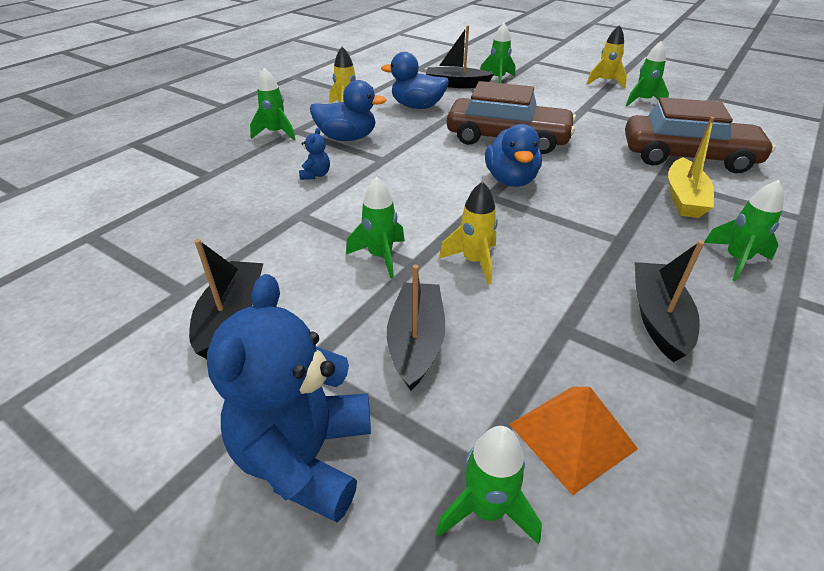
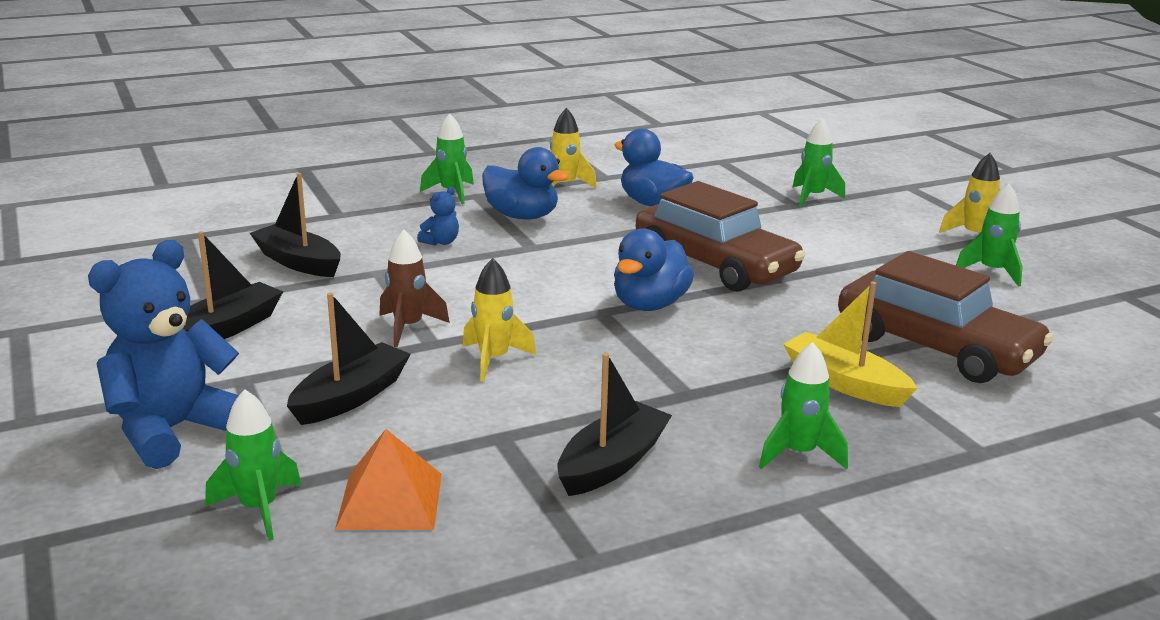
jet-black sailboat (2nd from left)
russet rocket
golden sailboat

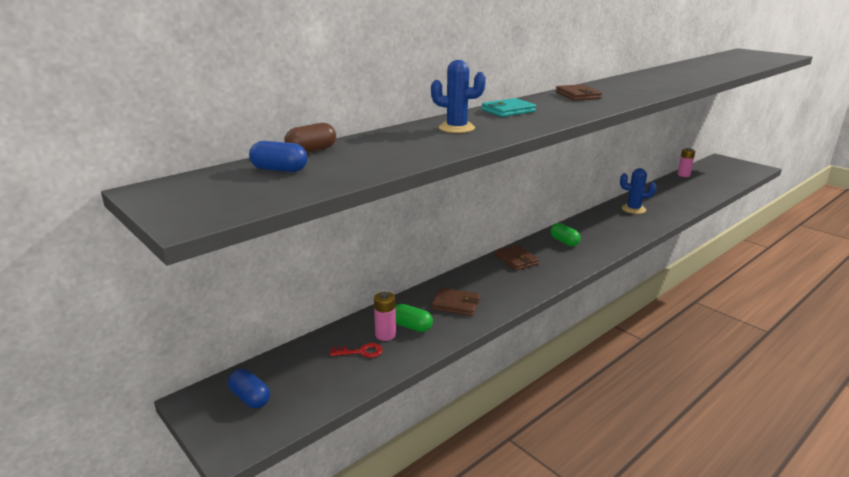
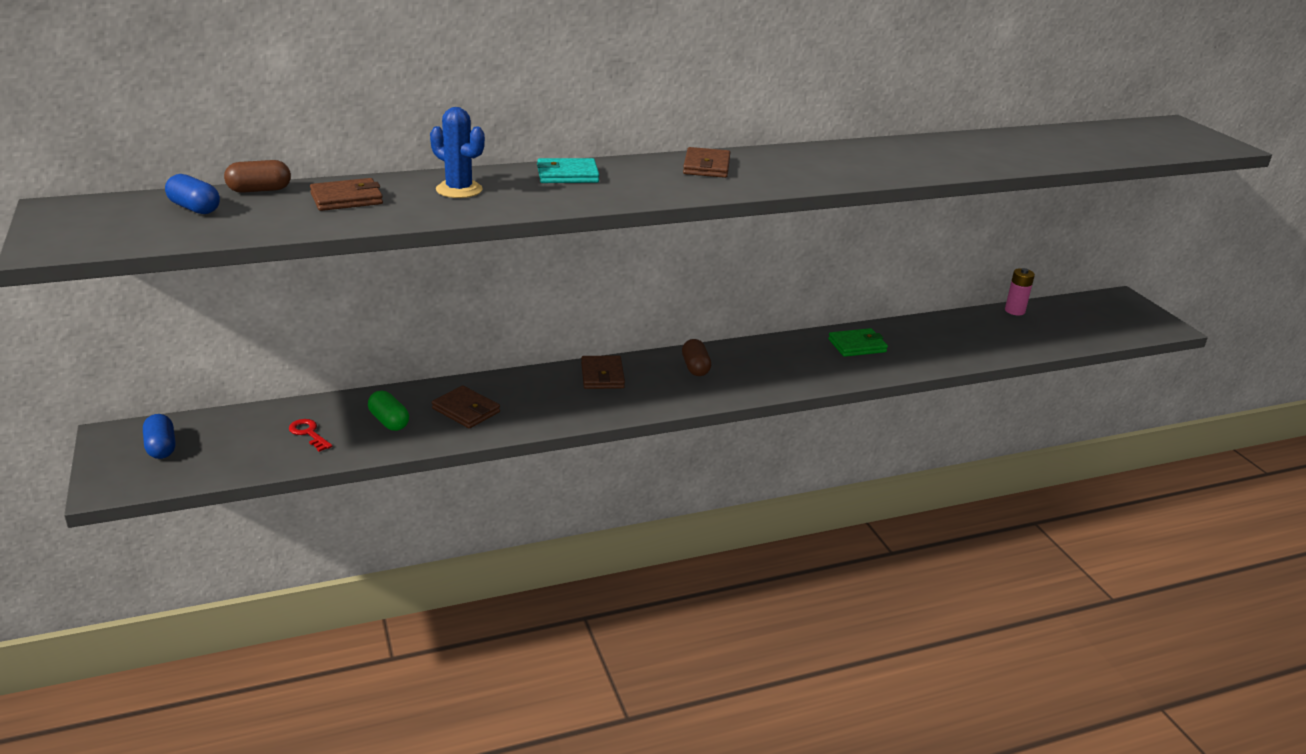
rose-pink power cell (1st from left in the first image)
russet billfold (1st from left)
emerald billfold
russet capsule (2nd from left)
crimson latchkey

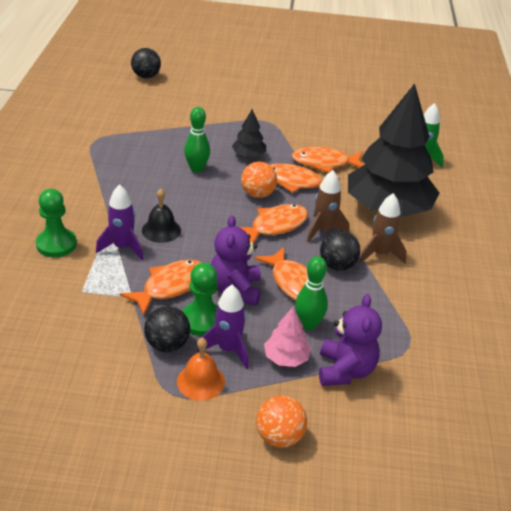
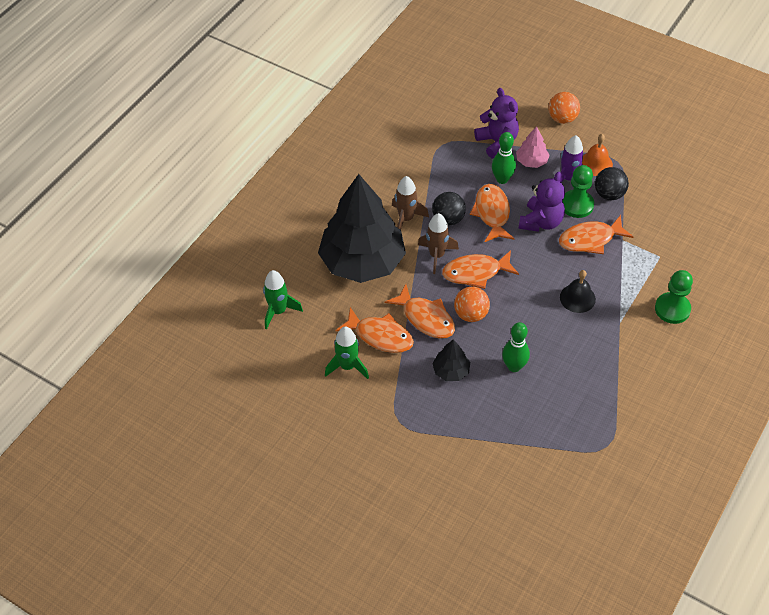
violet rocket (1st from left in the first image)
jet-black sphere (1st from left in the first image)
emerald rocket (2nd from left)
violet teddy bear (1st from left)

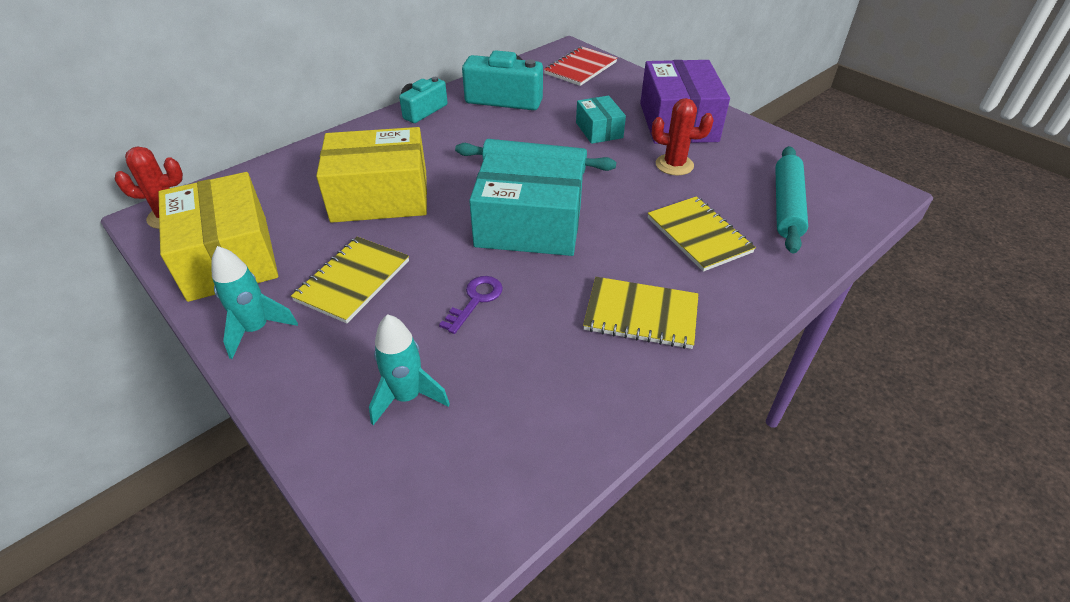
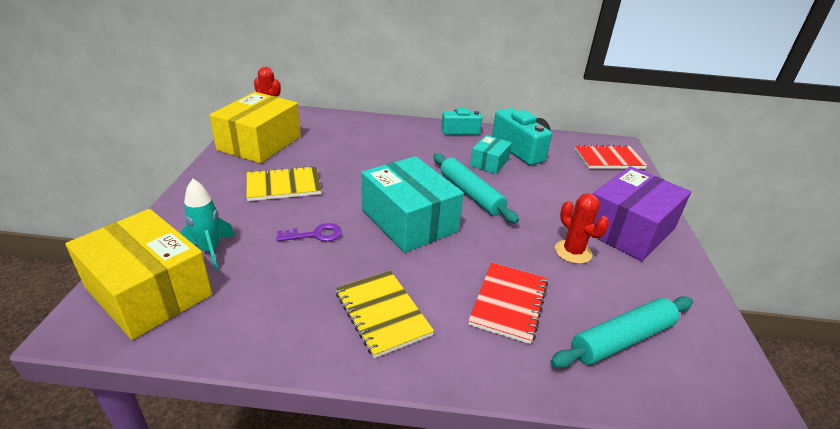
teal rocket (1st from left in the first image)
golden package (1st from left)
teal package (2nd from left)
crimson exercise book (1st from left)

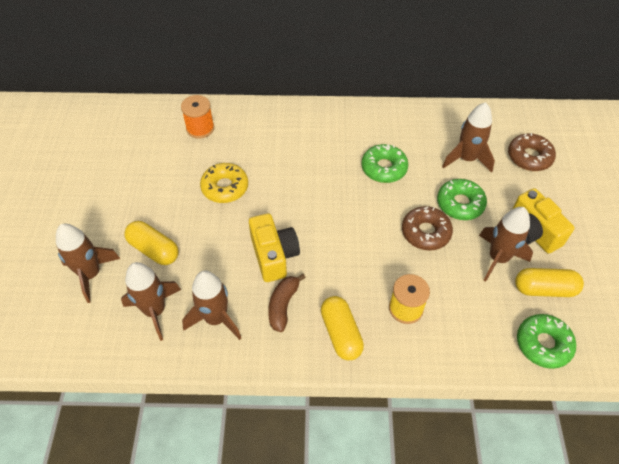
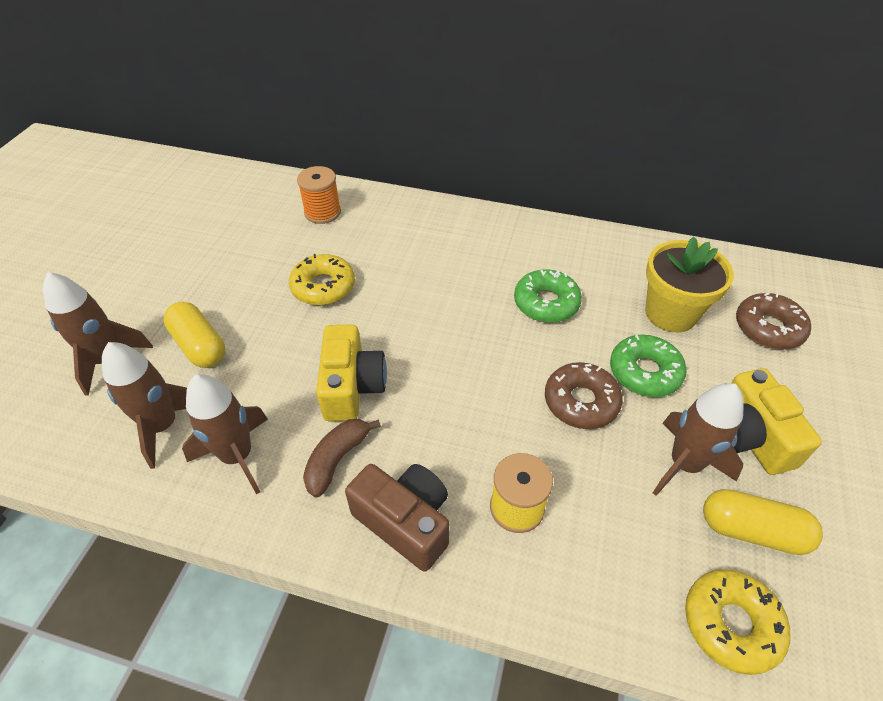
russet camera
golden potted plant
golden glazed donut (2nd from left)

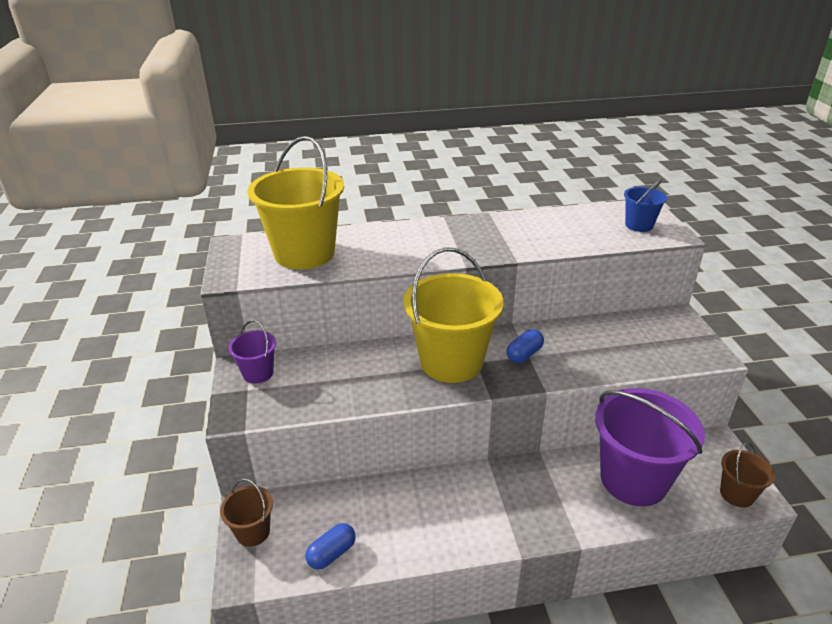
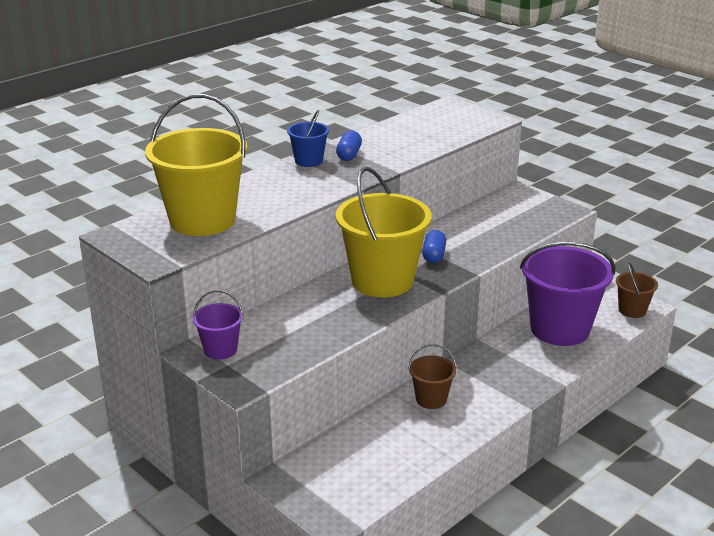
russet sand bucket (1st from left)
cobalt capsule (1st from left)
cobalt sand bucket

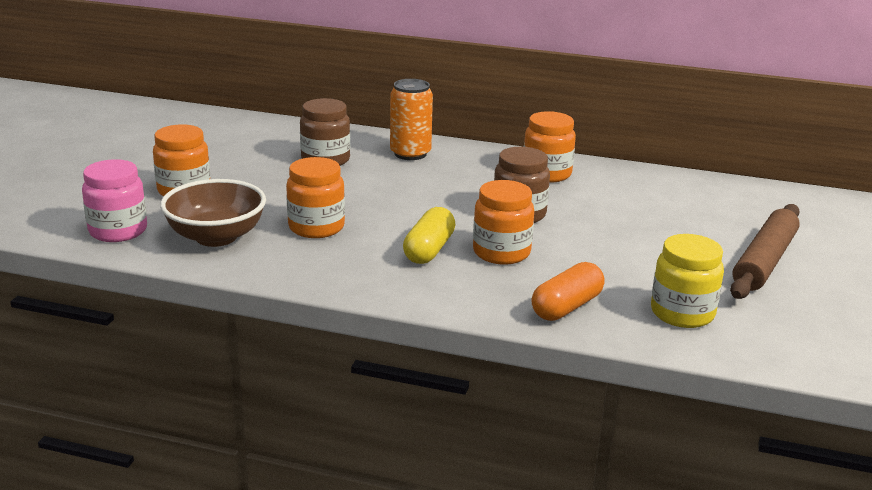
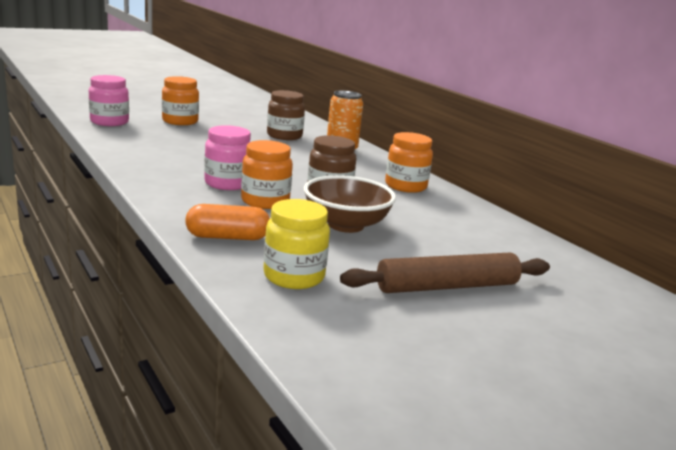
orange-coloured preserve jar (2nd from left in the first image)
russet bowl
rose-pink preserve jar (2nd from left)

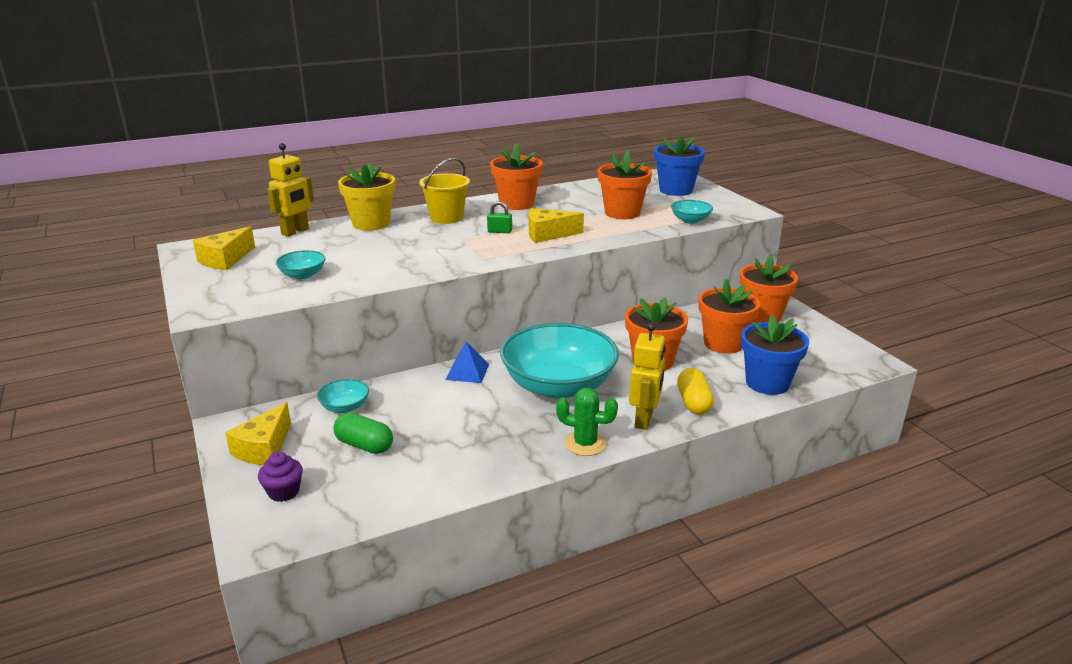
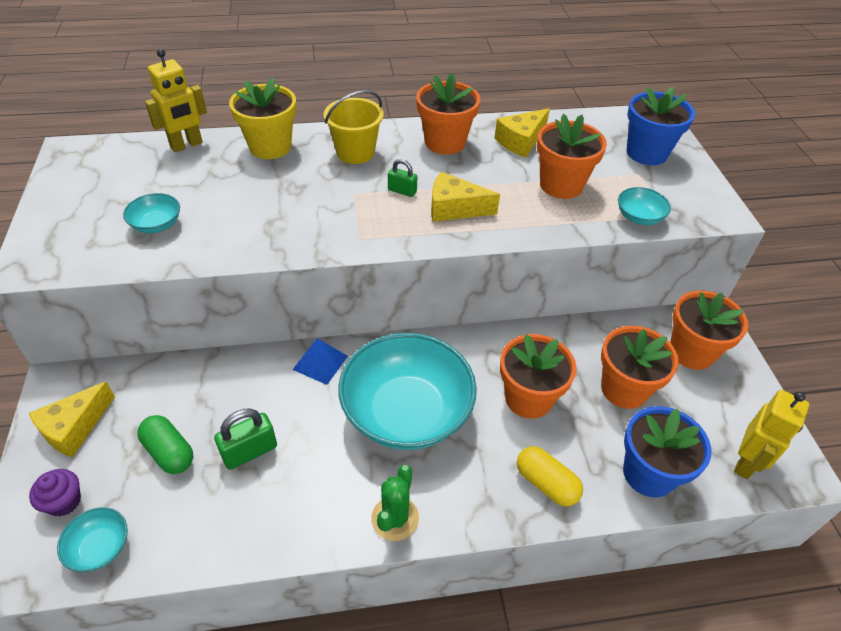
emerald padlock (1st from left)
golden cheese wedge (3rd from left)
teal bowl (1st from left)
golden toy robot (2nd from left)
emerald prickly plant
golden capsule

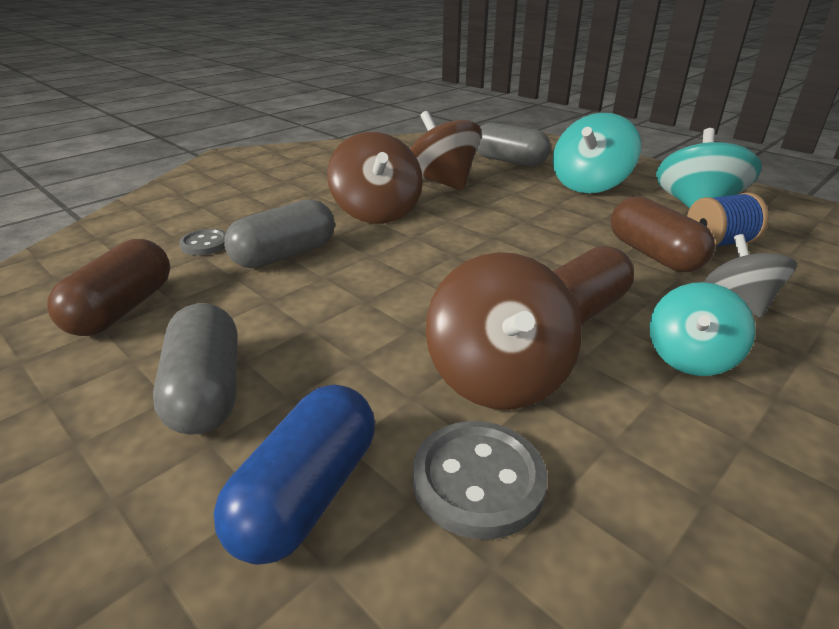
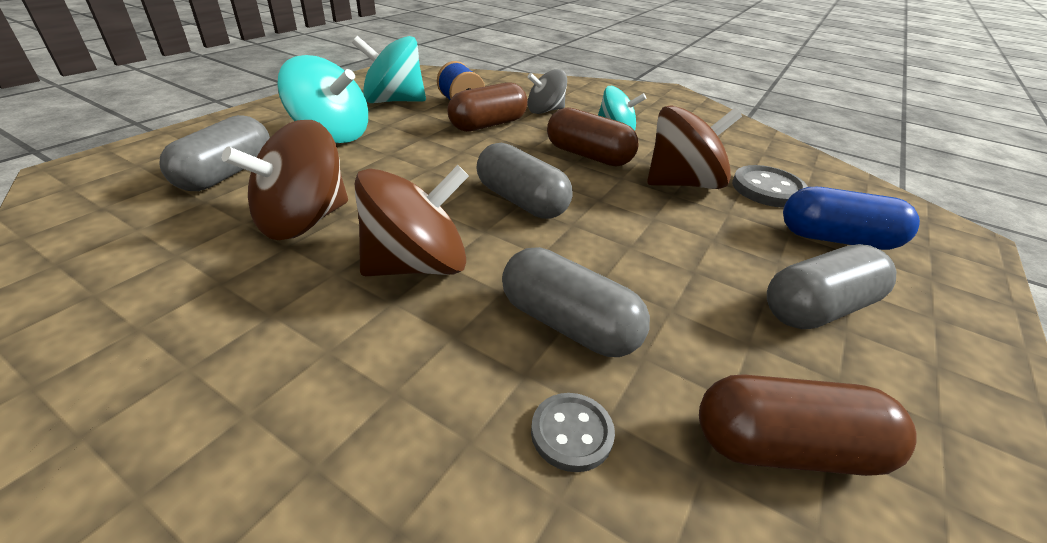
ash-grey capsule (2nd from left)

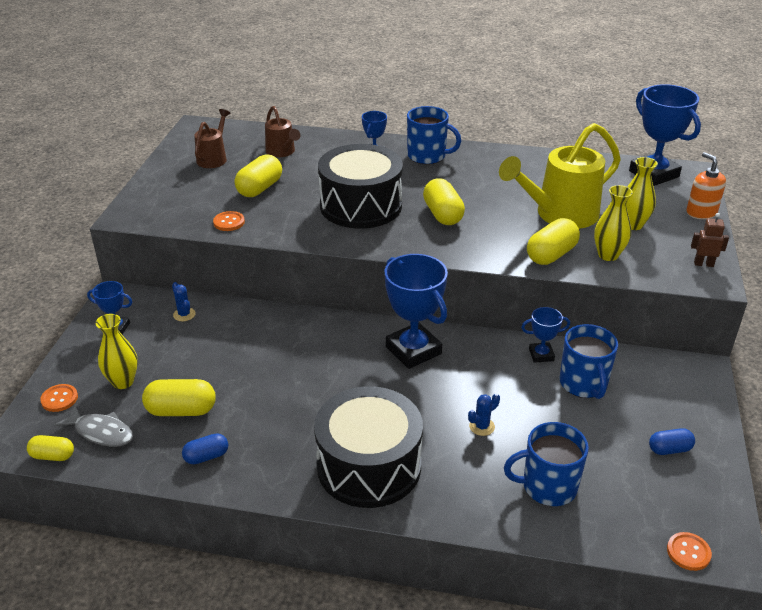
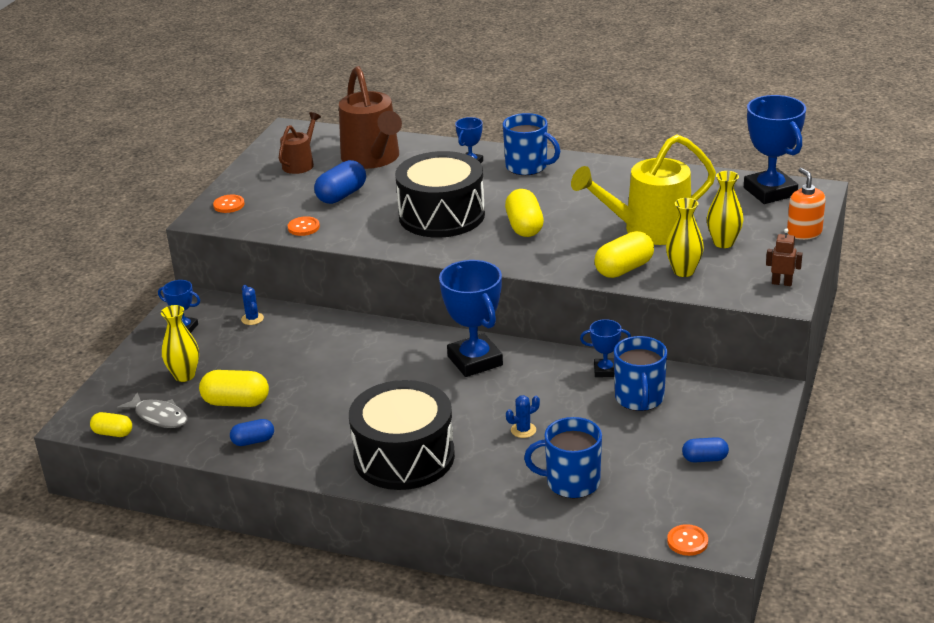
orange-coloured sewing button (1st from left)
cobalt capsule (2nd from left)
russet watering can (2nd from left)

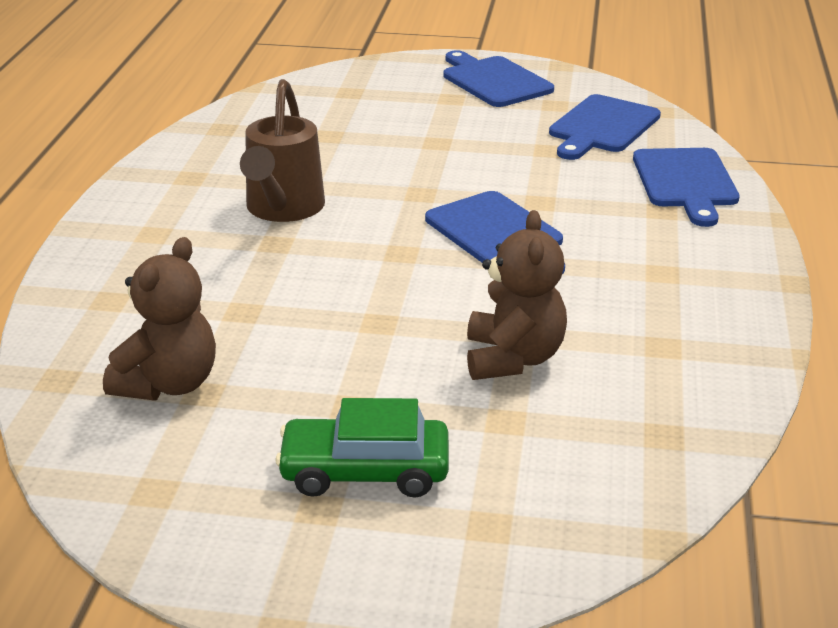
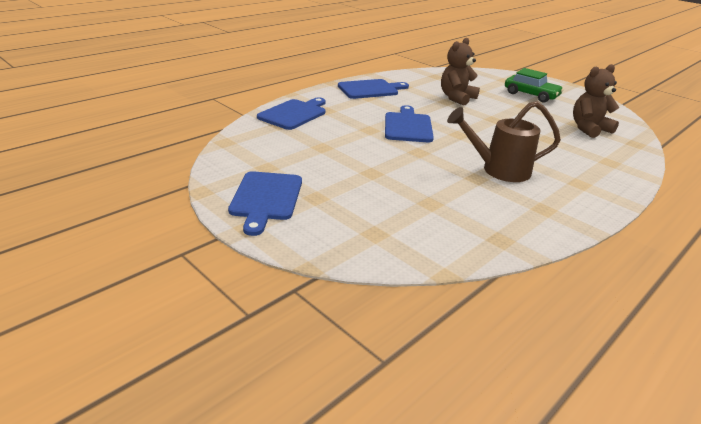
cobalt cutting board (3rd from left)
russet watering can

